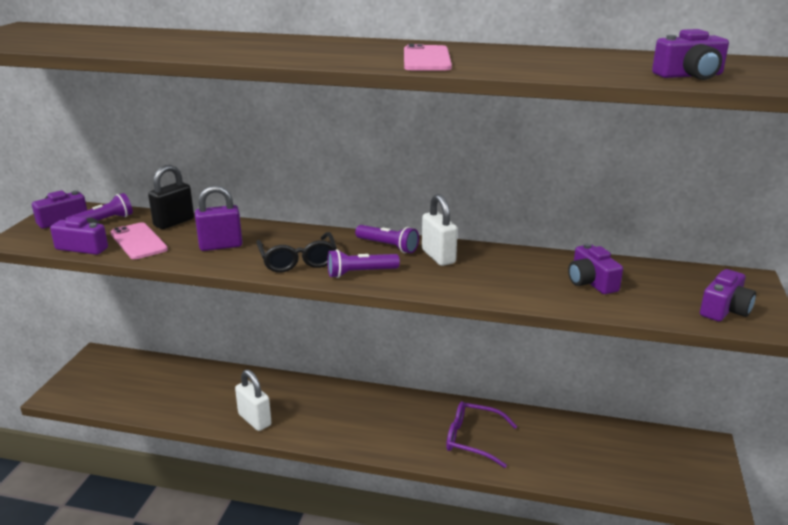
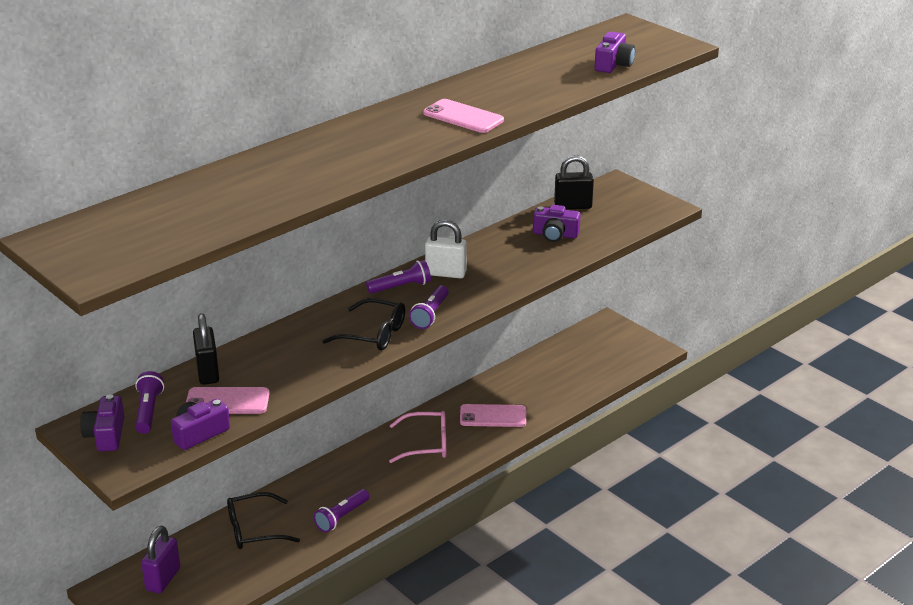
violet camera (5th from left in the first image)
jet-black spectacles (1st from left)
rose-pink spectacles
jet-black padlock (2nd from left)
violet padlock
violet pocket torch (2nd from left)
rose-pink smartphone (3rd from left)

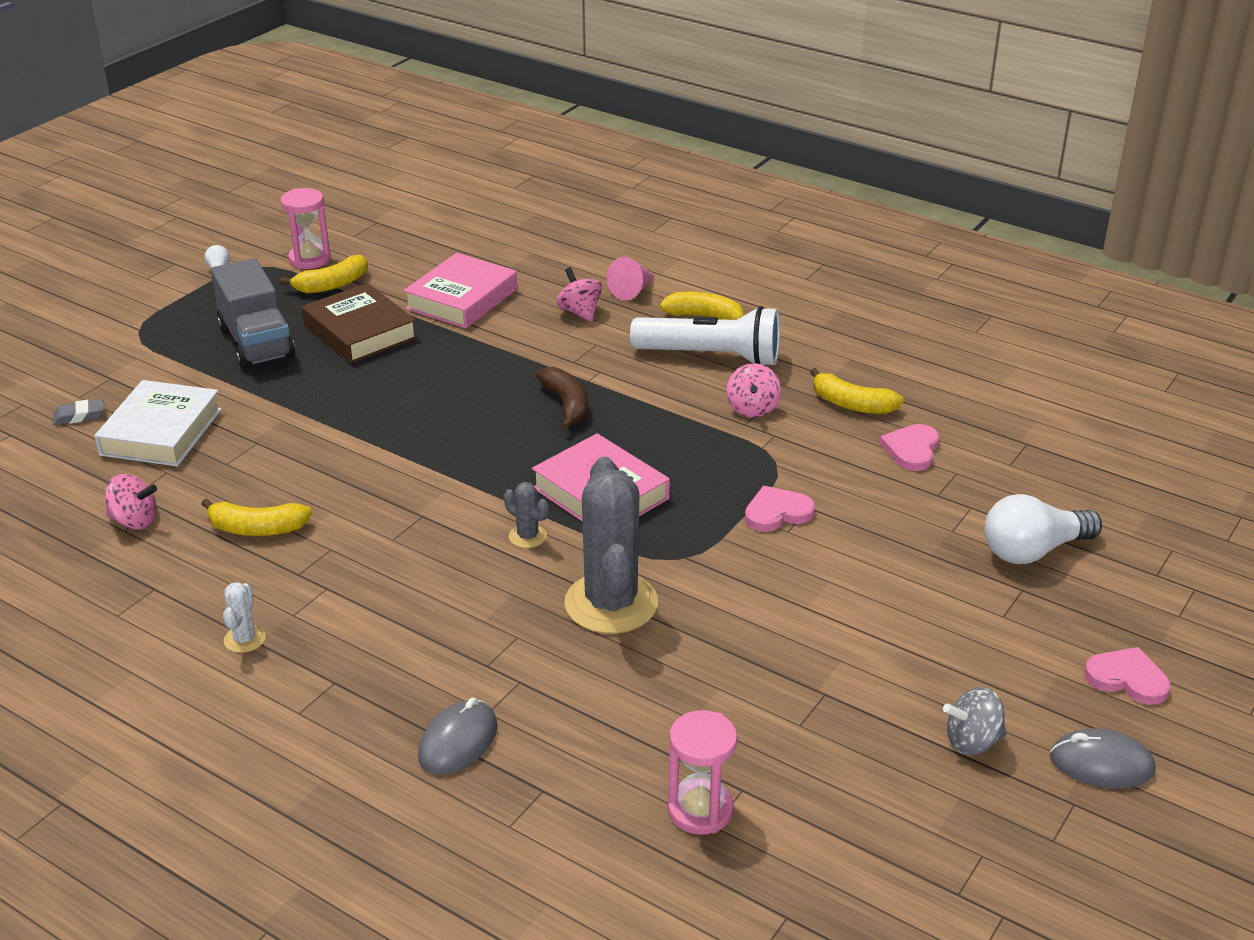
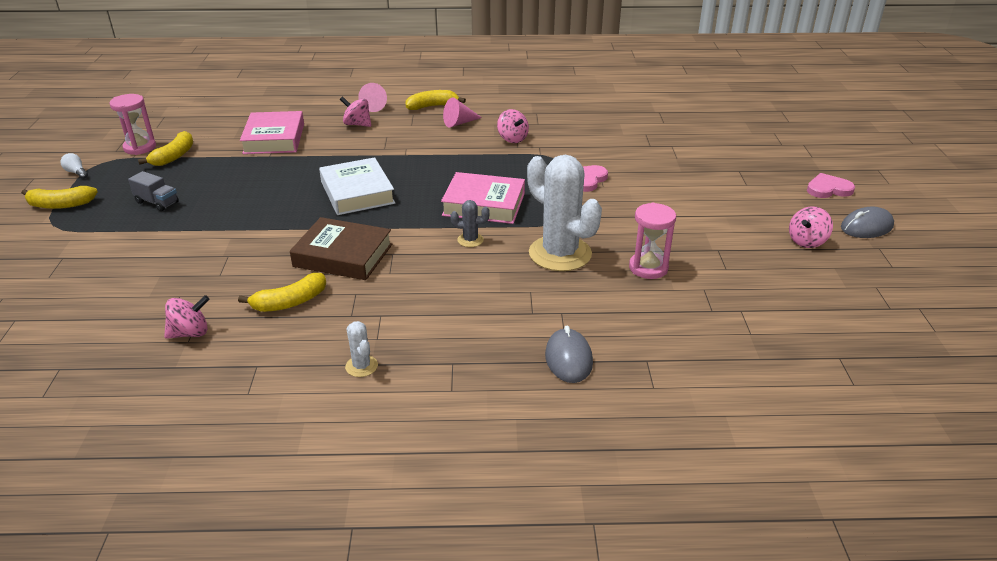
ash-grey pencil eraser
russet banana
rose-pink heart (2nd from left in the first image)
pure white bulb (2nd from left in the first image)
pure white hardback
russet hardback
rose-pink sandglass (2nd from left)
golden banana (1st from left)
rose-pink cone (2nd from left)
pure white prickly plant (2nd from left)
rose-pink spinning top (4th from left)
ash-grey truck

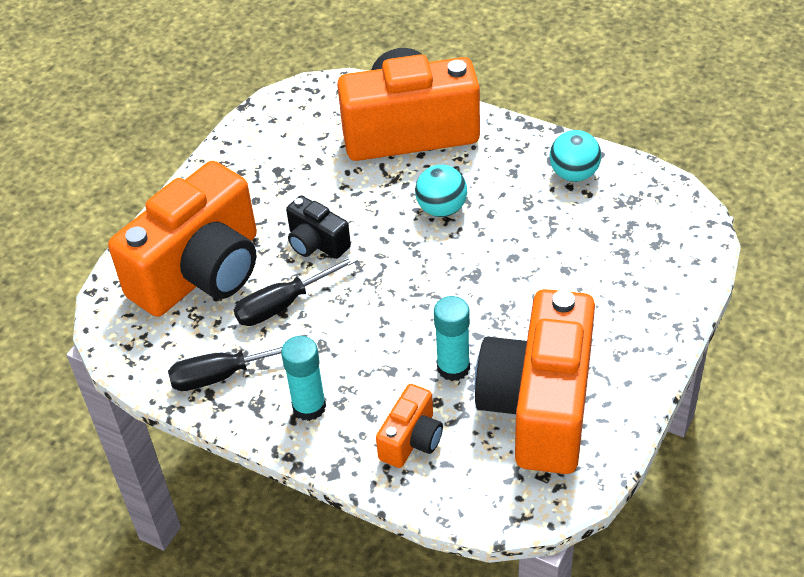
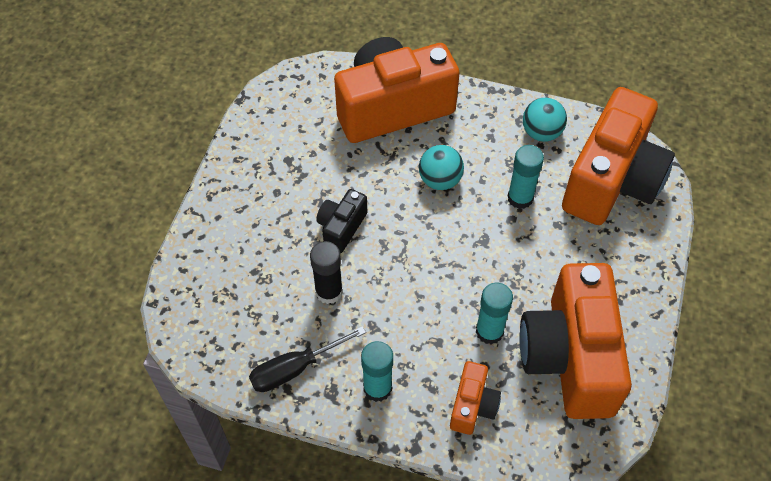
teal glue stick (3rd from left)
orange-coloured camera (4th from left)
jet-black glue stick
jet-black camera

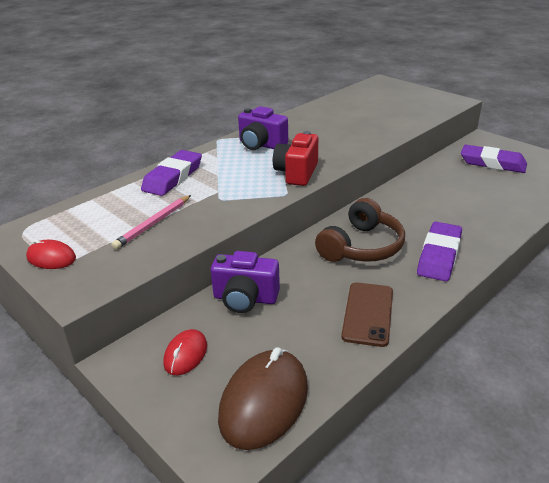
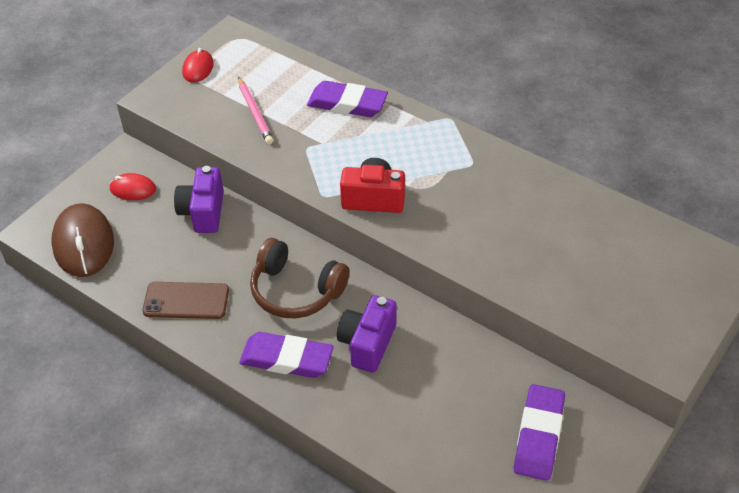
violet camera (2nd from left)
rose-pink wooden pencil
russet PC mouse

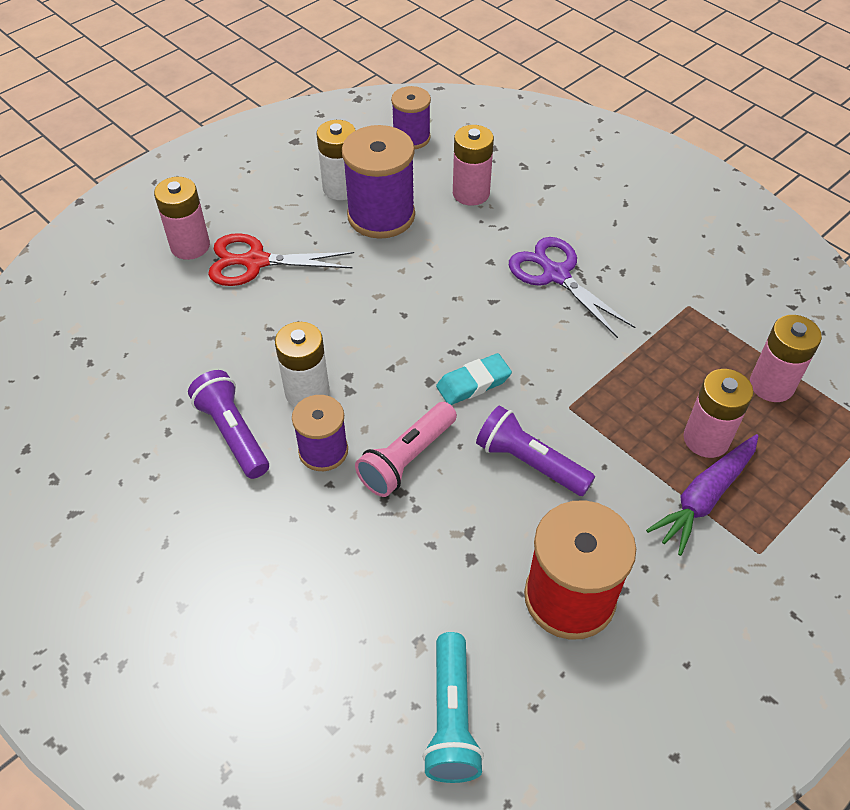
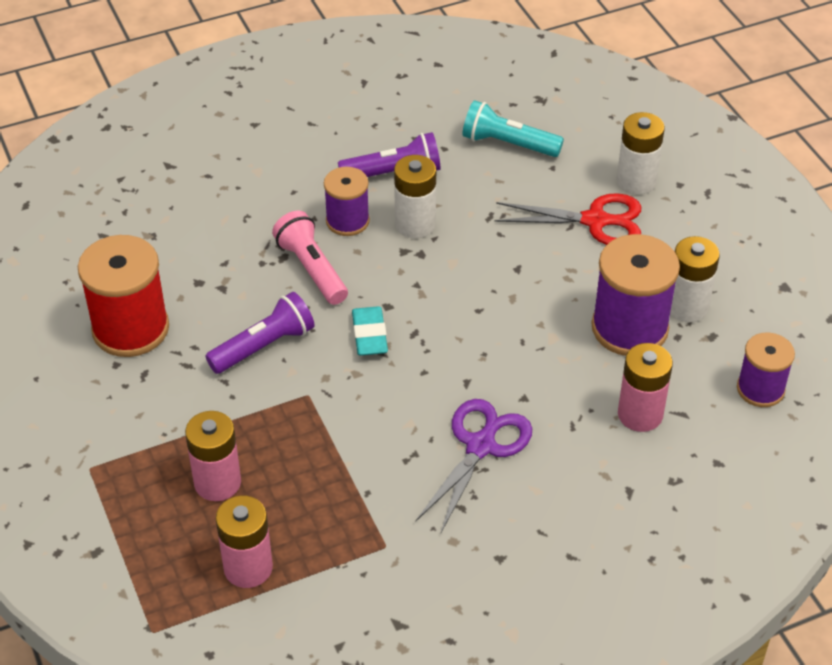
violet carrot
teal pocket torch
pure white power cell (2nd from left)
crimson shears
violet shears

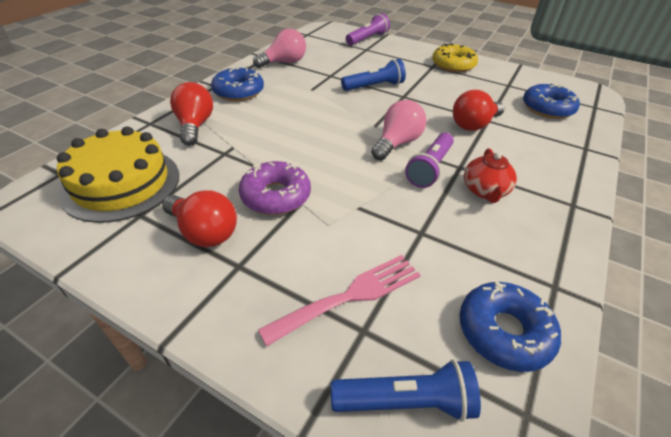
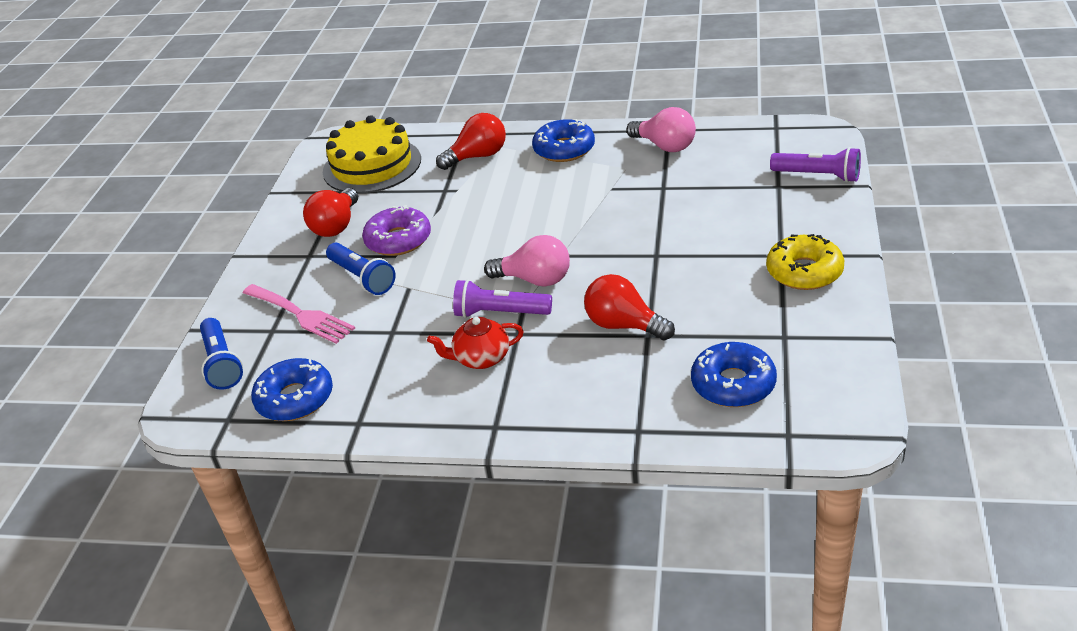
cobalt pocket torch (2nd from left)

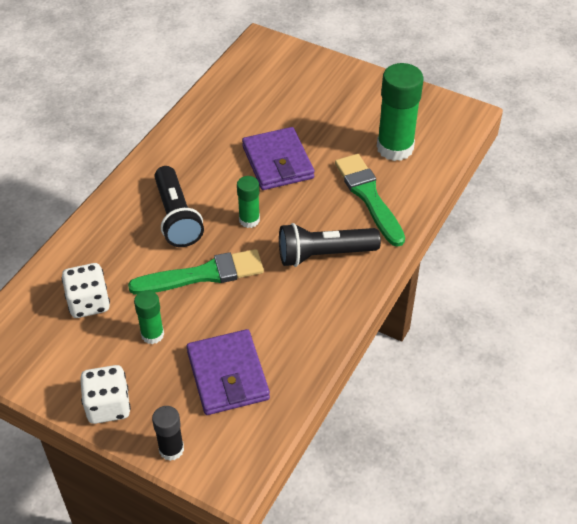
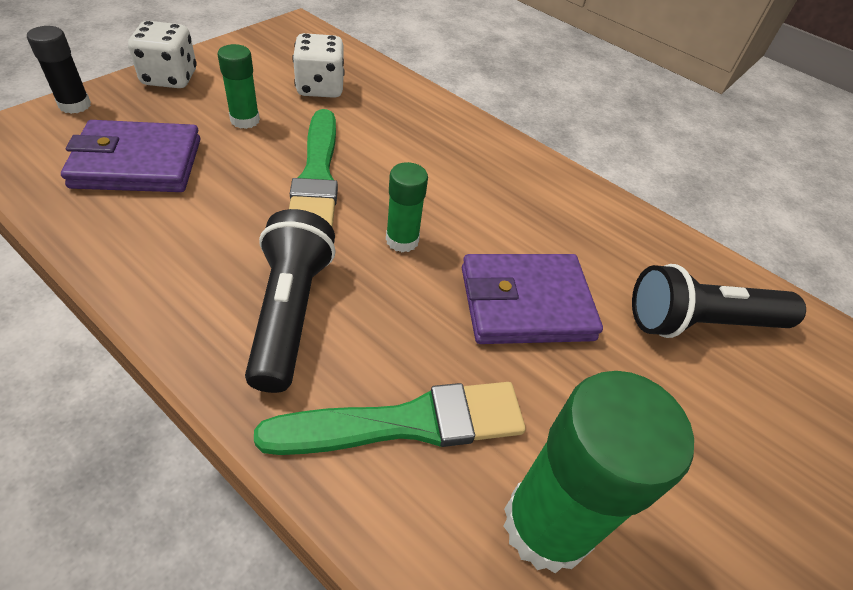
jet-black pocket torch (2nd from left)

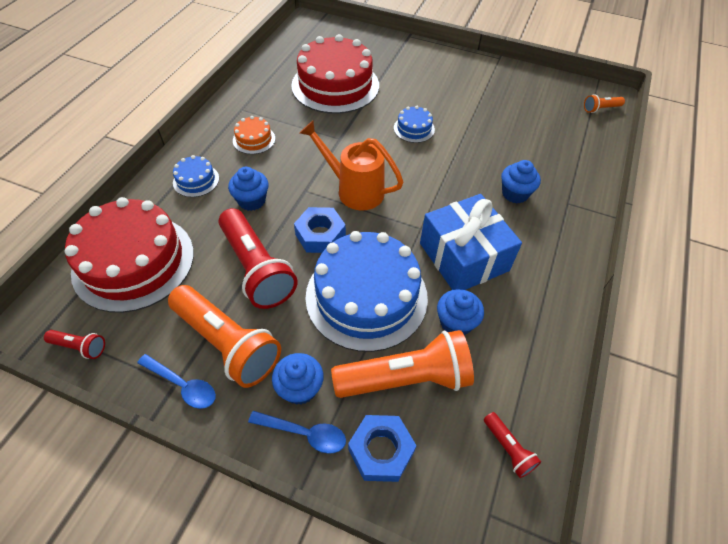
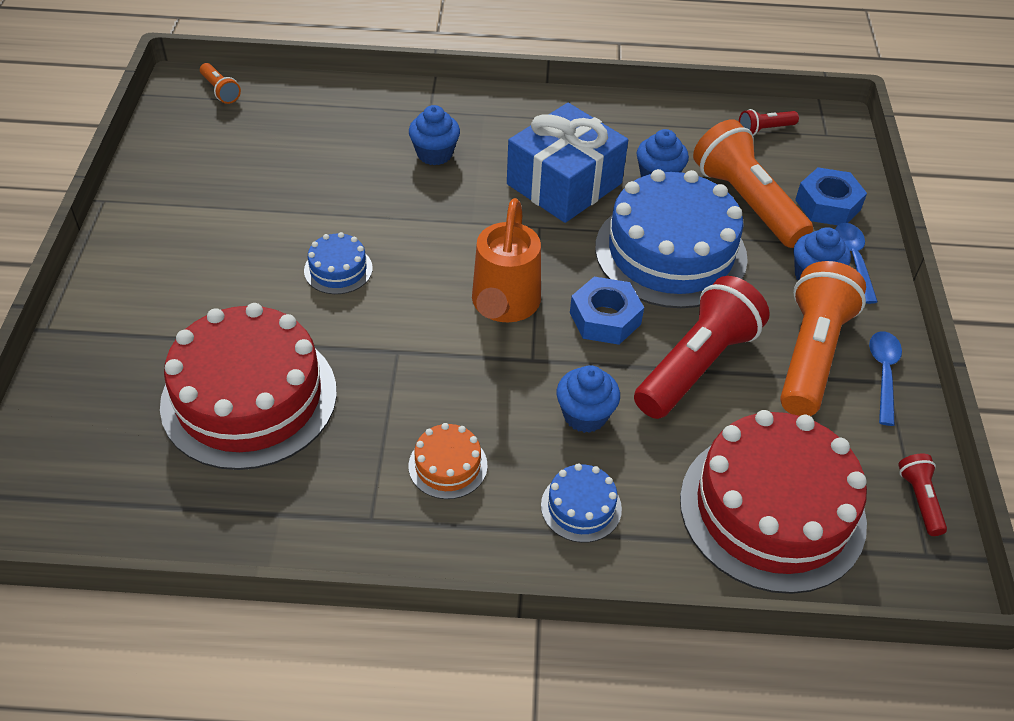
crimson pocket torch (2nd from left)

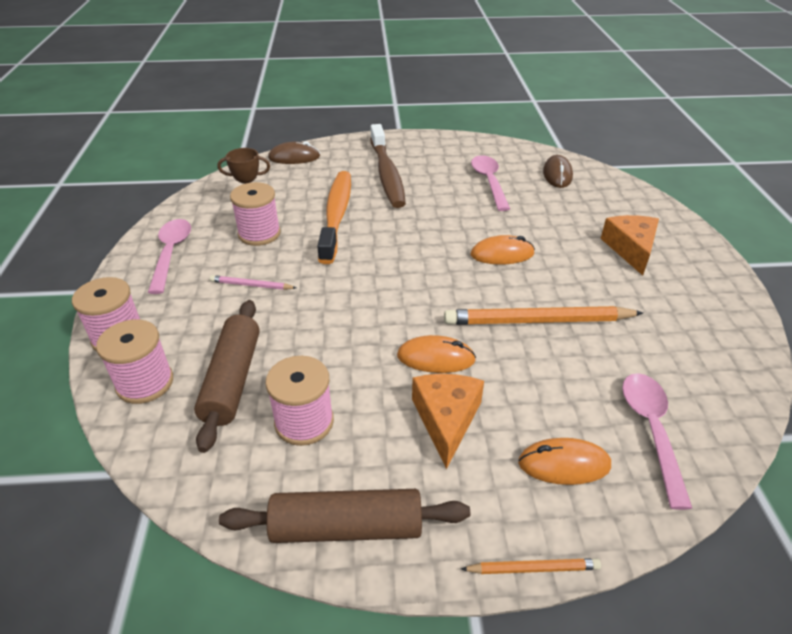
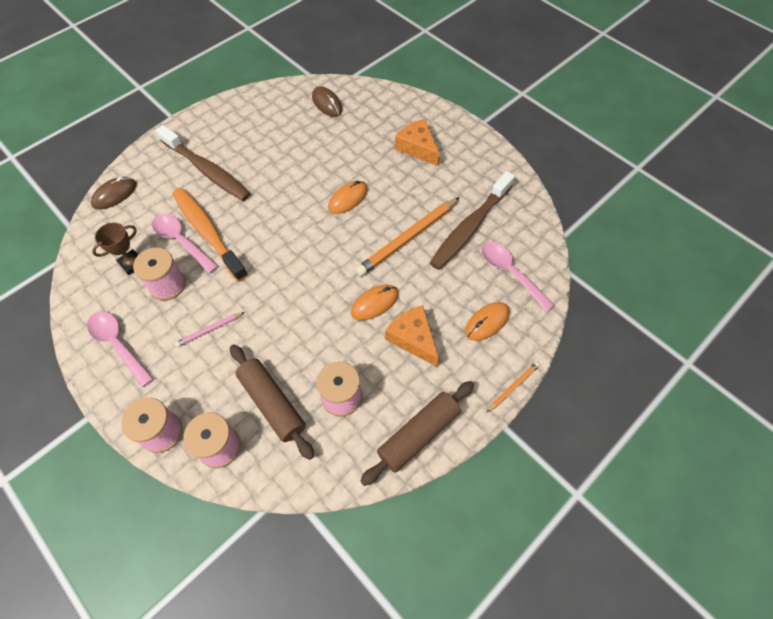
russet dental brush (2nd from left)
rose-pink tablespoon (2nd from left)

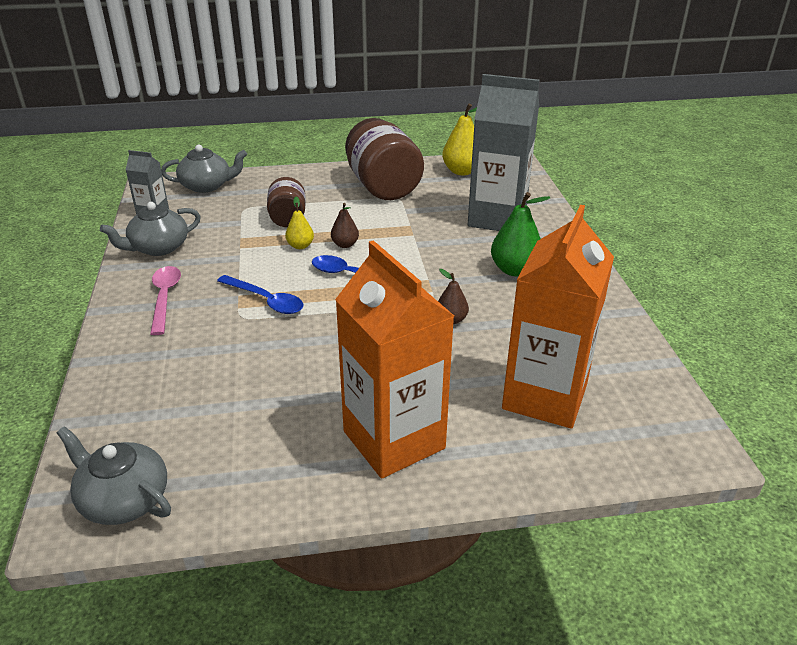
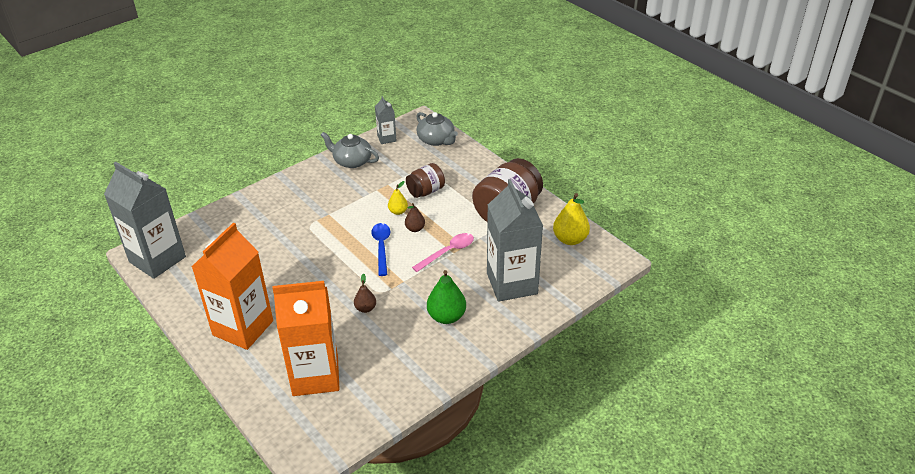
cobalt tablespoon (1st from left in the first image)
rose-pink tablespoon
ash-grey carton (1st from left)

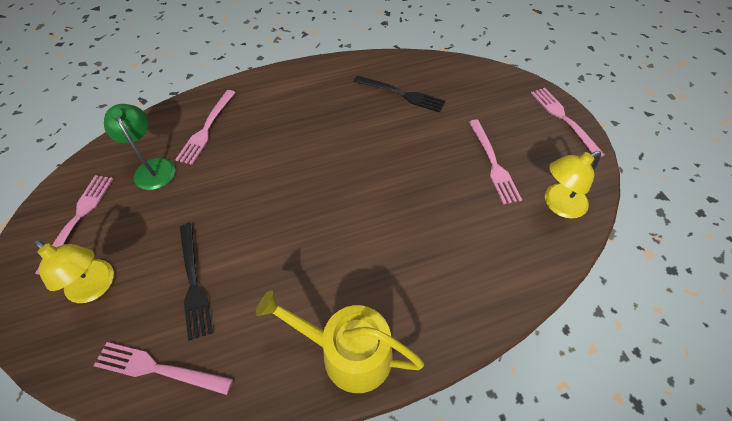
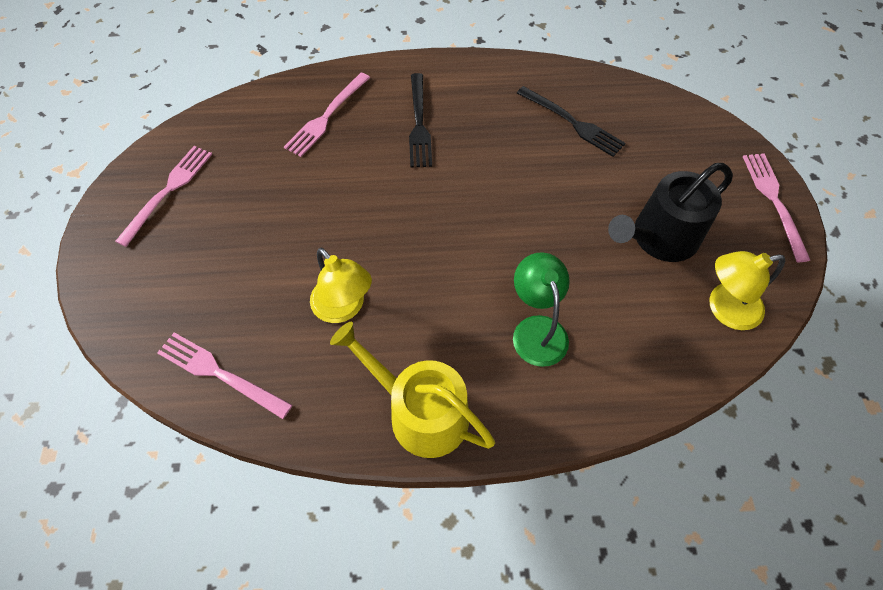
golden desk lamp (1st from left)
emerald desk lamp
jet-black fork (1st from left)
jet-black watering can

